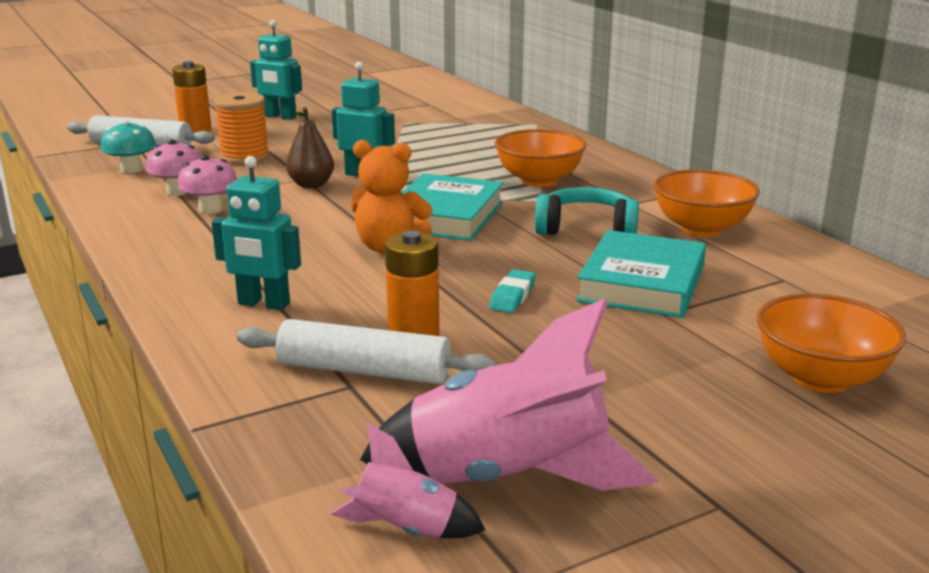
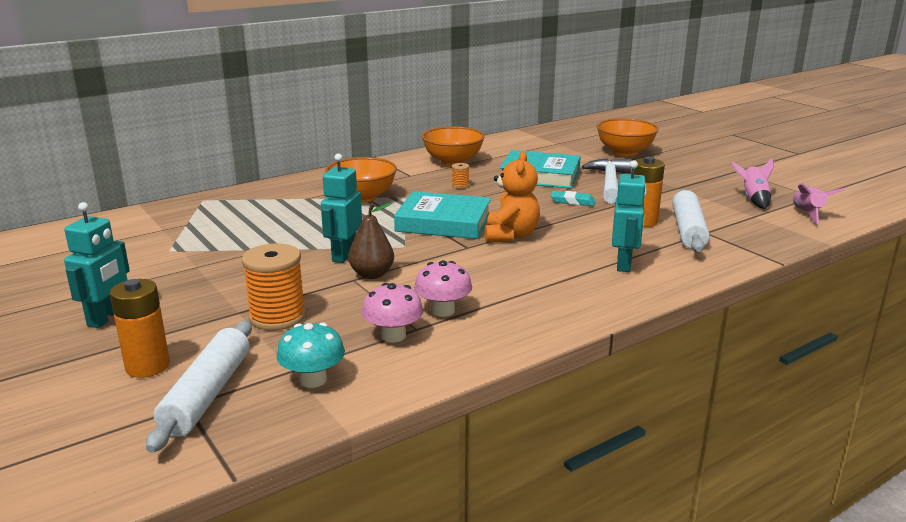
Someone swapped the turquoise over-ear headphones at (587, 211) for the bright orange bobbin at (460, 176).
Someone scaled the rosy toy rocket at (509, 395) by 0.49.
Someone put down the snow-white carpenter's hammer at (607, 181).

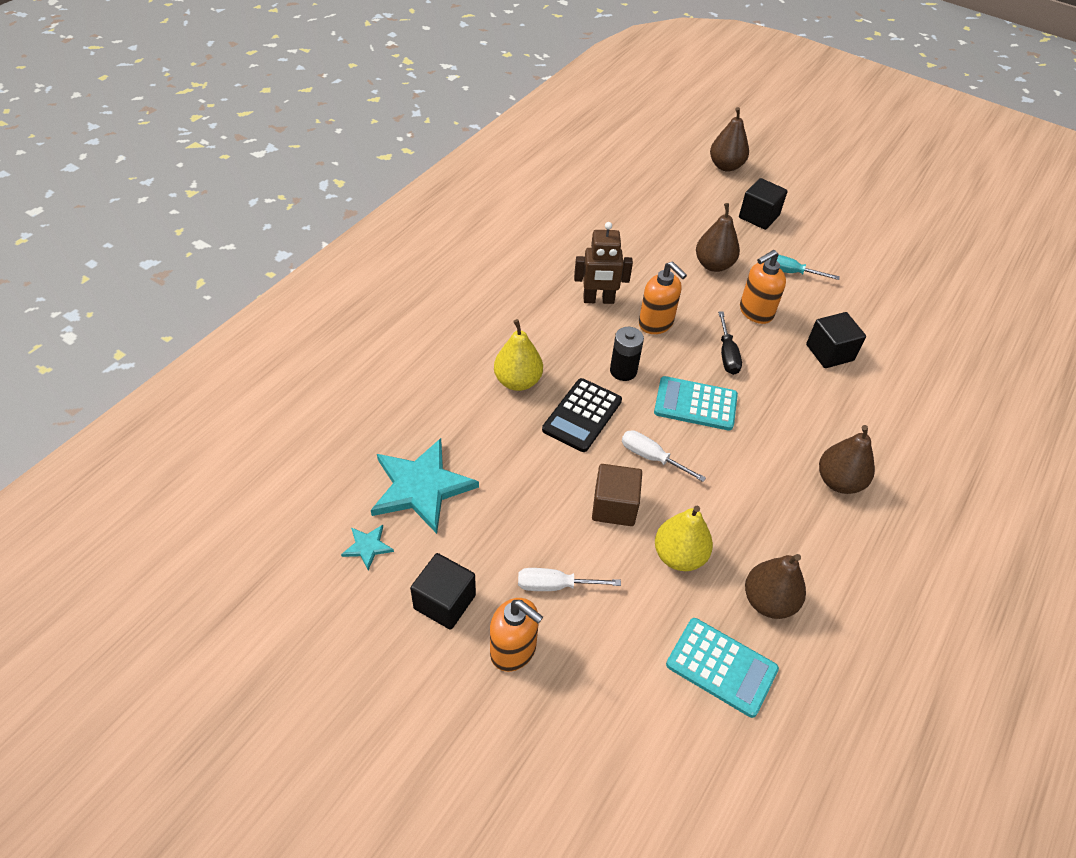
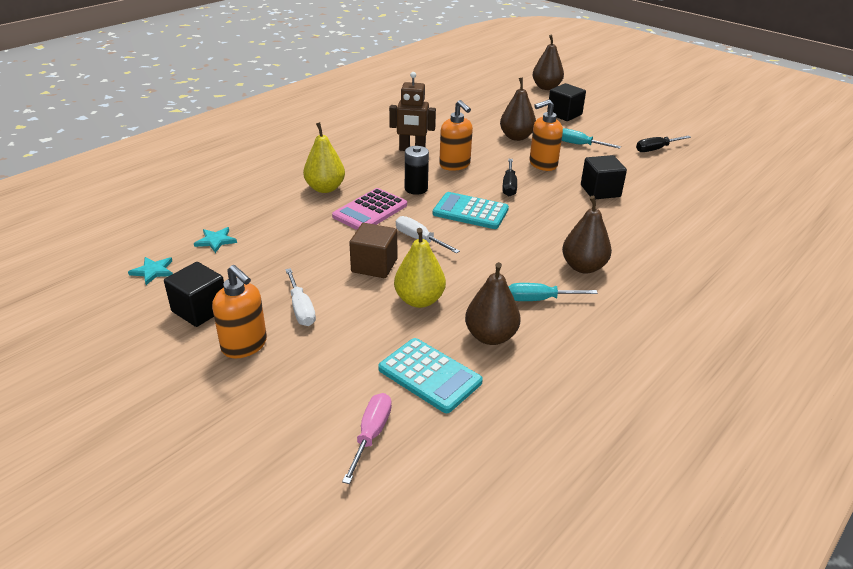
Someone repainted the black calculator at (582, 415), which became the rosy calculator at (369, 209).
Someone scaled the turquoise star at (425, 486) by 0.45.
Someone rotated the snow-white hand screwdriver at (569, 579) by 120 degrees counterclockwise.
Someone put down the black hand screwdriver at (663, 144).
Someone put down the turquoise hand screwdriver at (553, 292).
Someone put down the rosy hand screwdriver at (367, 438).

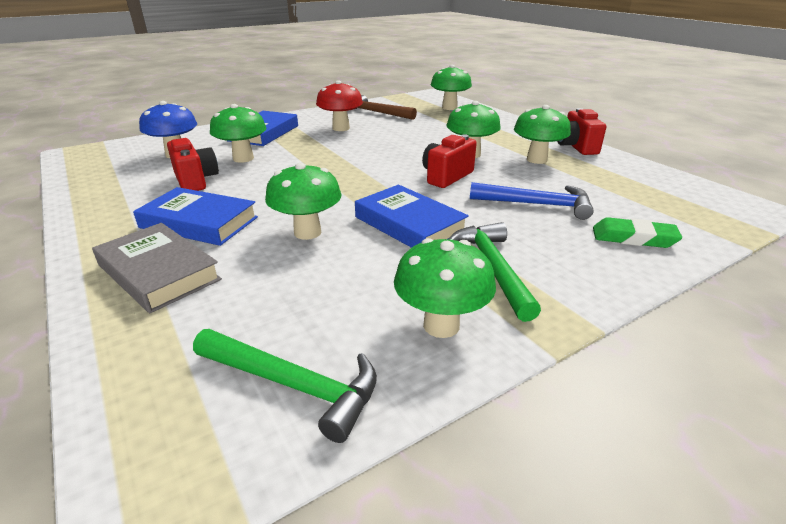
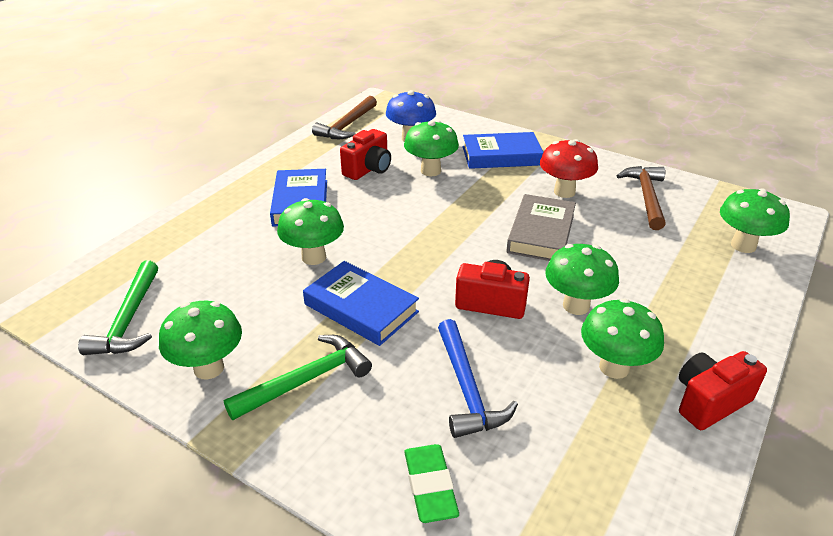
Someone rotated the cobalt hardback at (412, 216) by 75 degrees counterclockwise.
Someone carried the gray hardback from (157, 268) to (541, 227).
Someone put down the brown carpenter's hammer at (344, 117).

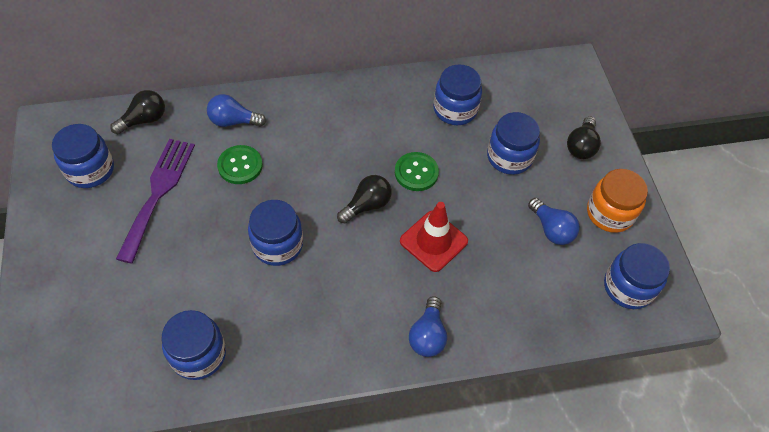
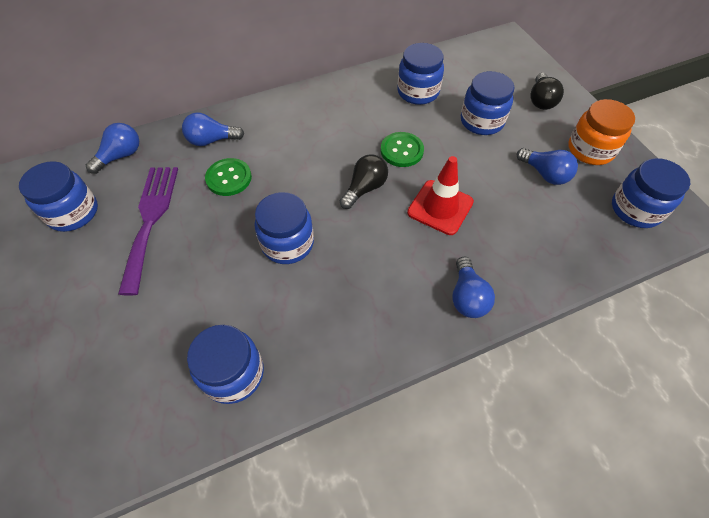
Someone repainted the black light bulb at (137, 112), which became the cobalt light bulb at (112, 148).

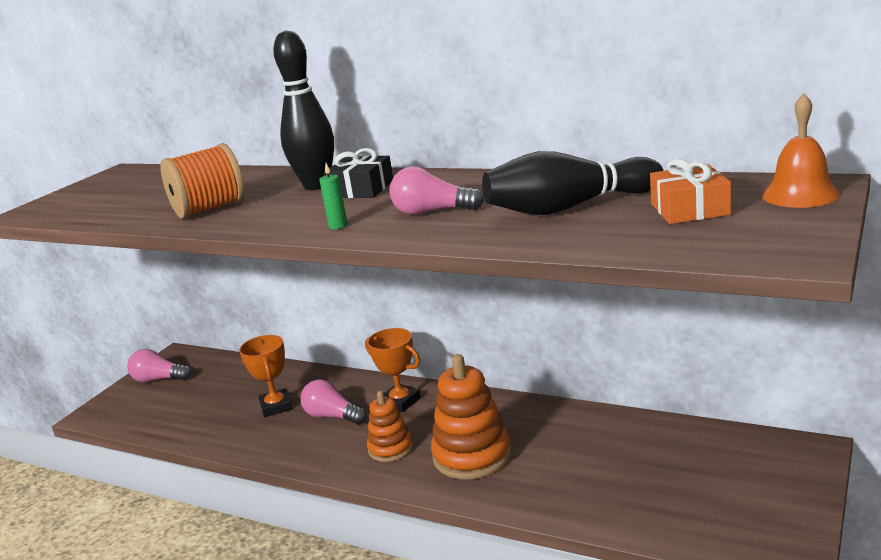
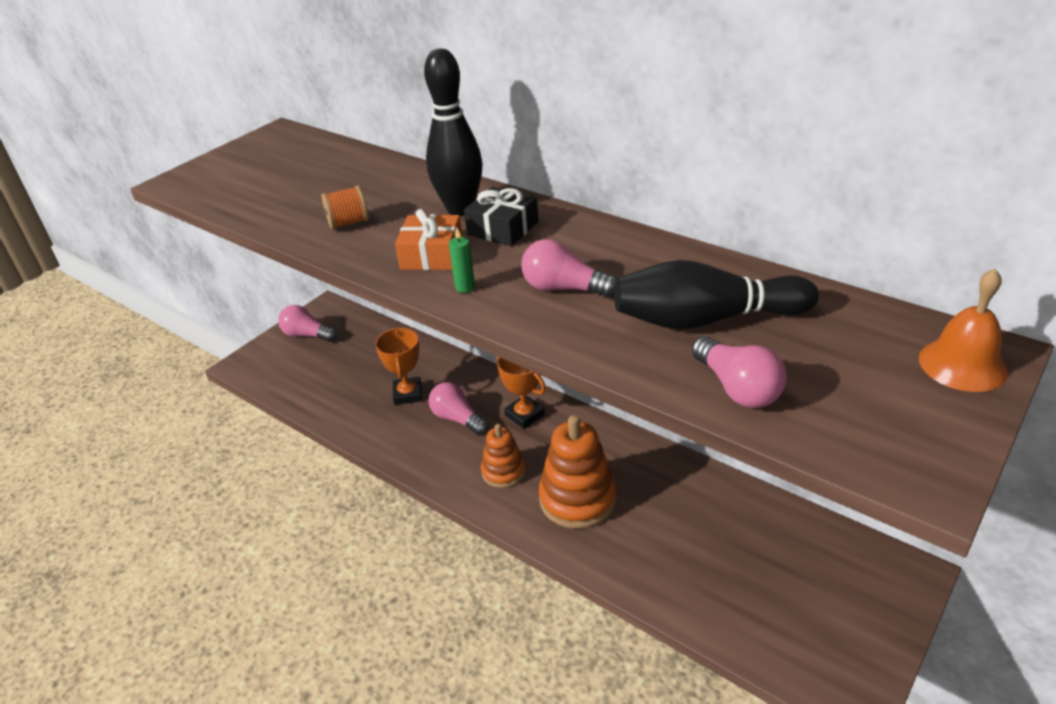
Someone scaled the bright orange bobbin at (202, 181) by 0.57.
Someone carried the bright orange wrapped gift from (690, 191) to (428, 239).
Someone put down the rosy light bulb at (739, 372).

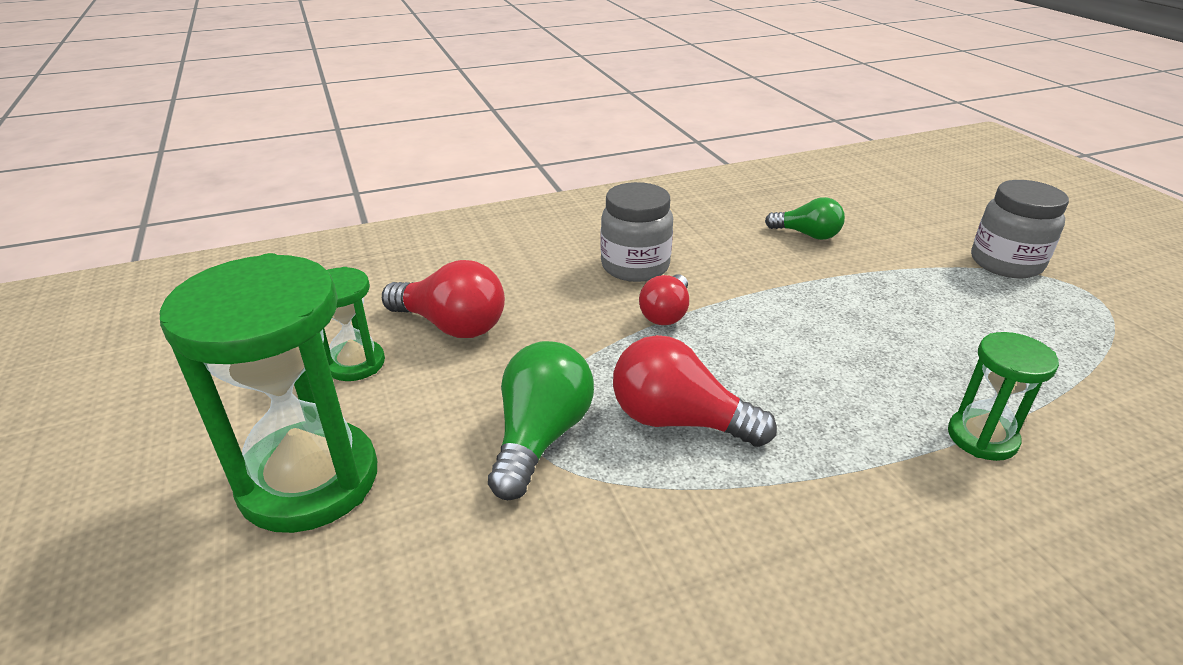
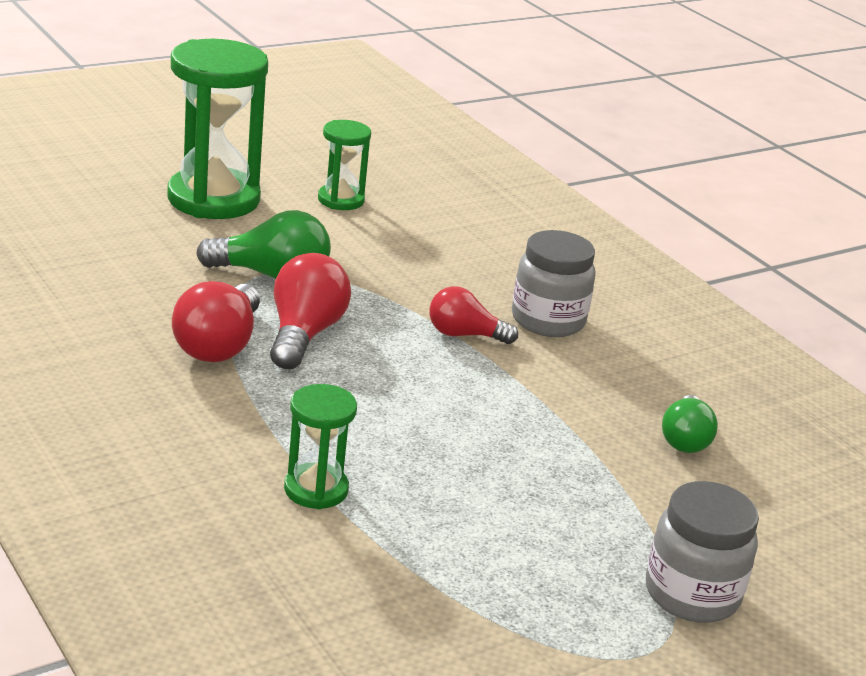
Someone carried the scarlet light bulb from (443, 299) to (216, 321).

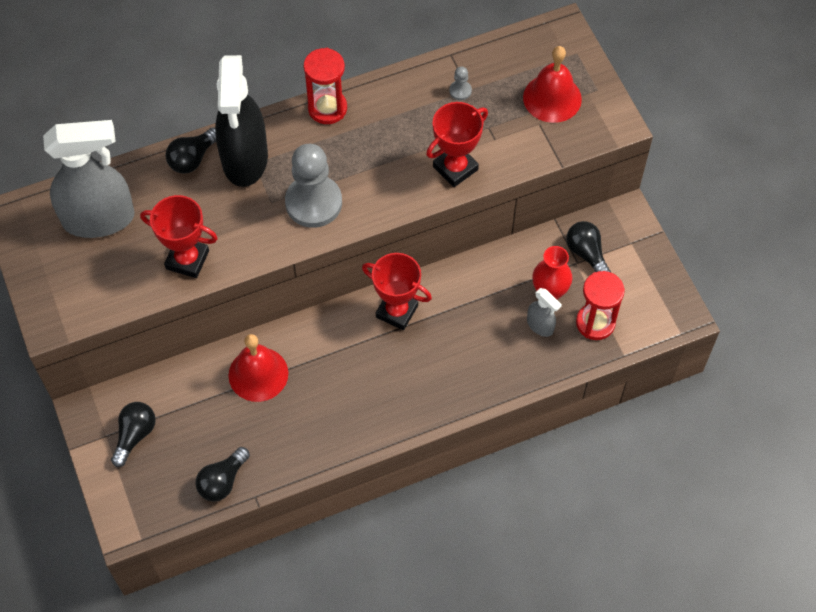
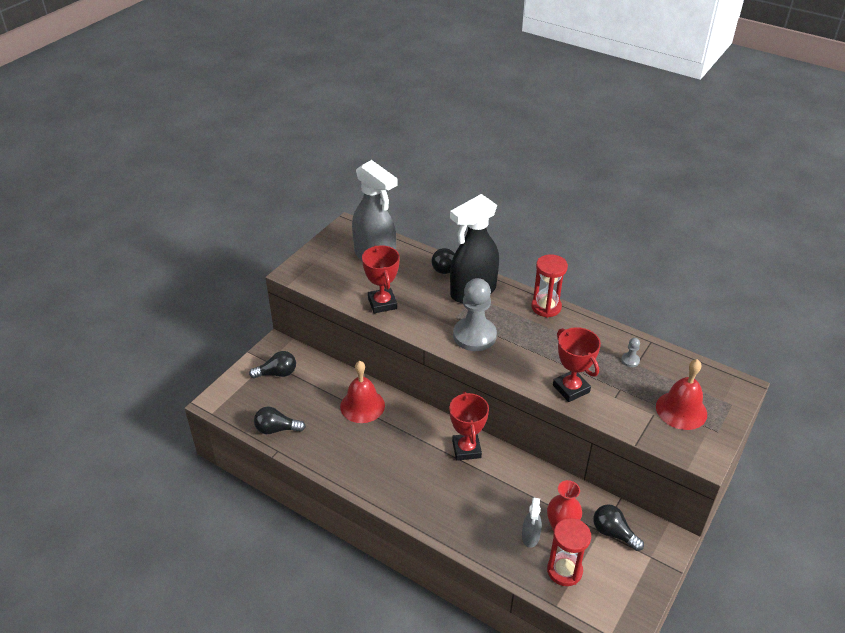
Someone rotated the scarlet award cup at (457, 144) by 45 degrees clockwise.
Someone rotated the black light bulb at (588, 246) by 75 degrees counterclockwise.

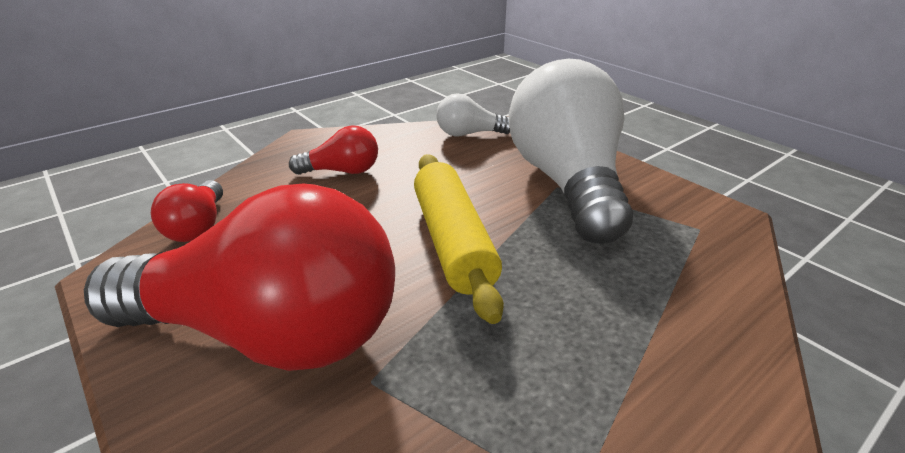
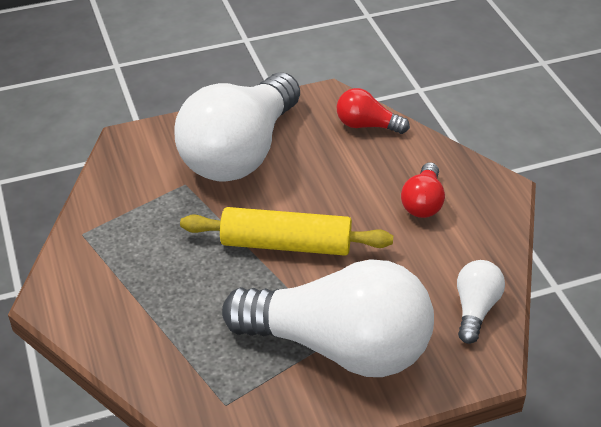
Someone repainted the scarlet light bulb at (239, 277), which became the snow-white light bulb at (237, 127).

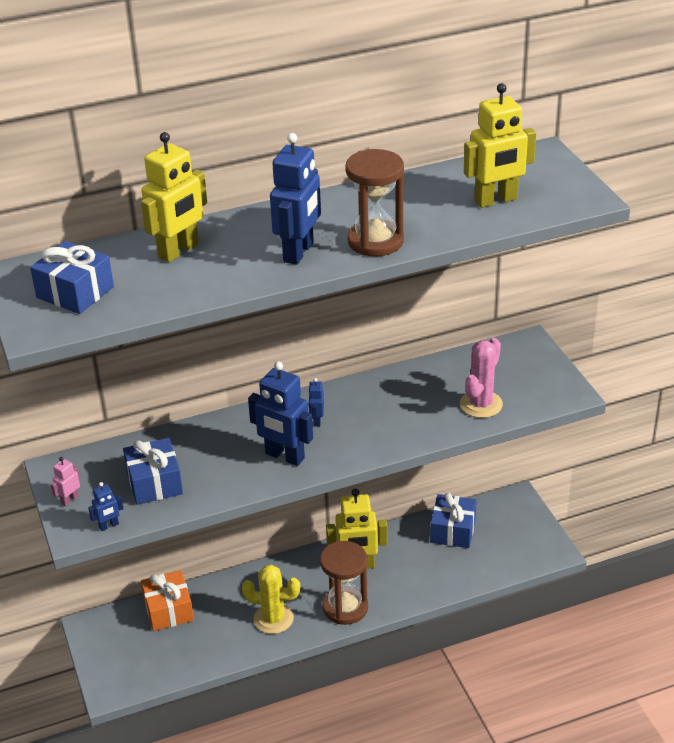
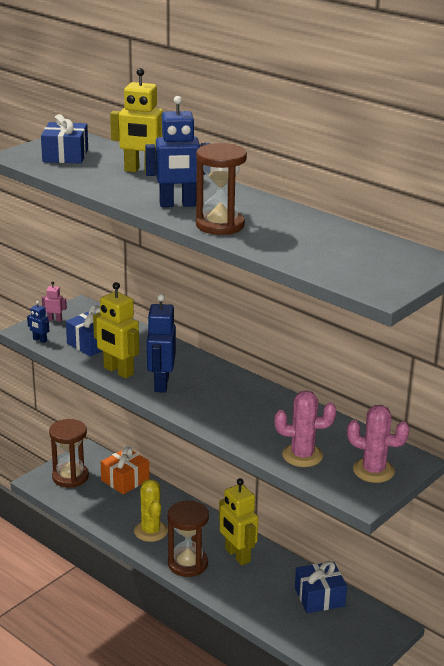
Someone carried the golden toy robot from (500, 145) to (116, 330).
Someone took away the cobalt toy robot at (316, 402).
Someone put down the rosy prickly plant at (378, 444).
Someone put down the brown hourglass at (69, 453).

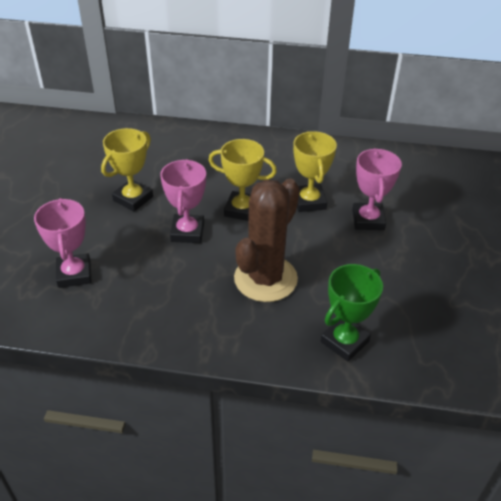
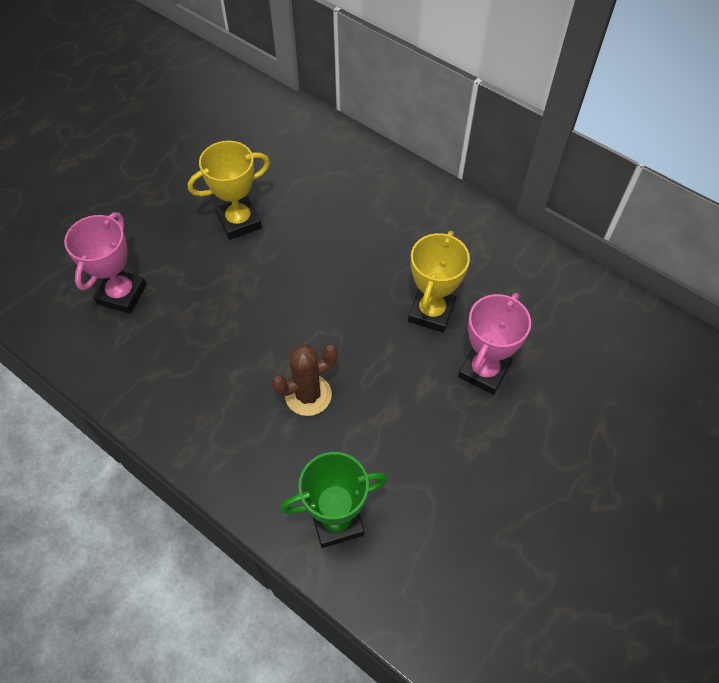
Someone took away the golden award cup at (243, 180).
Someone took away the rosy award cup at (183, 201).
Someone scaled the brown prickly plant at (267, 240) by 0.59.

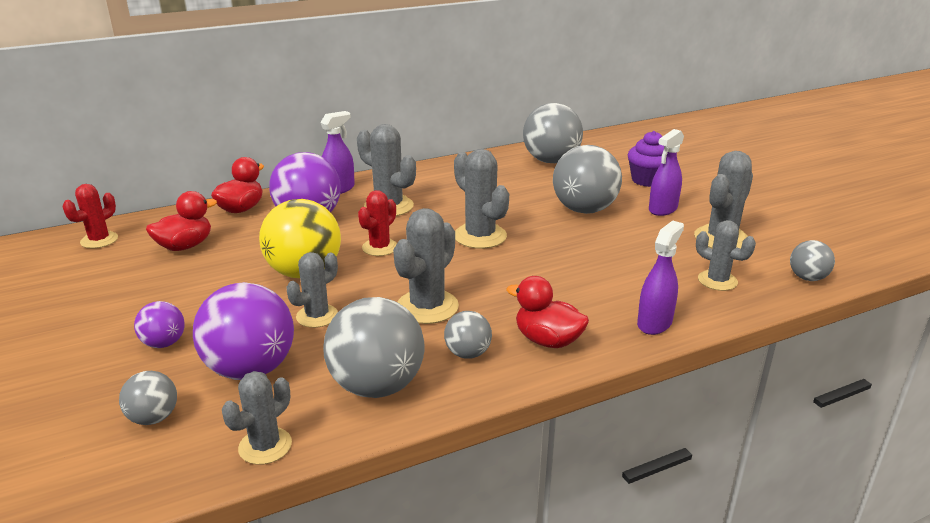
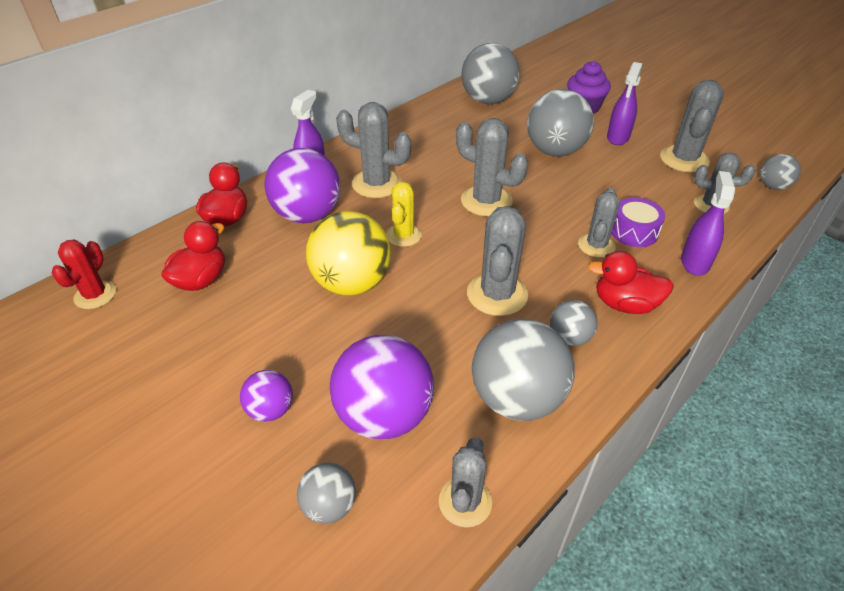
Someone repainted the scarlet prickly plant at (377, 223), which became the golden prickly plant at (404, 214).
Someone carried the gray prickly plant from (312, 290) to (599, 223).
Someone put down the purple drum at (638, 222).

